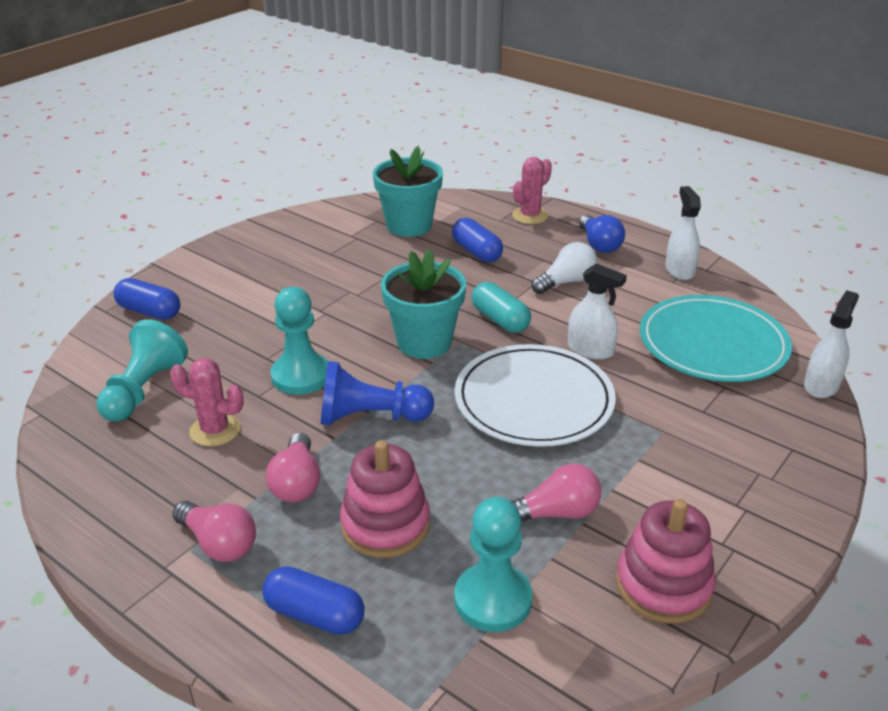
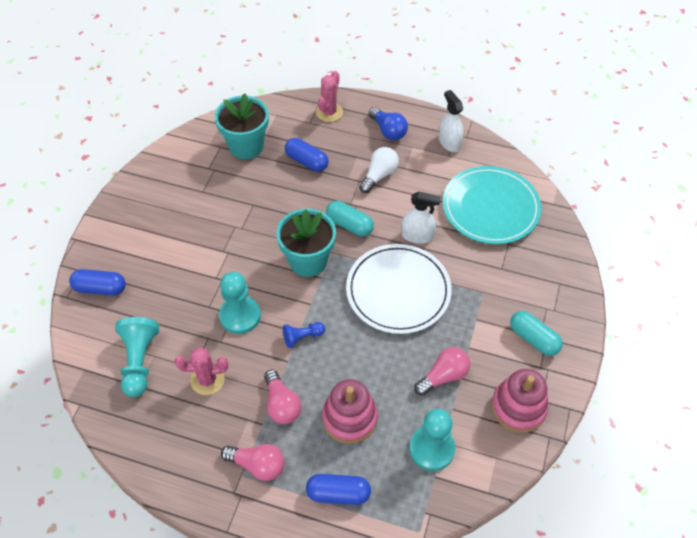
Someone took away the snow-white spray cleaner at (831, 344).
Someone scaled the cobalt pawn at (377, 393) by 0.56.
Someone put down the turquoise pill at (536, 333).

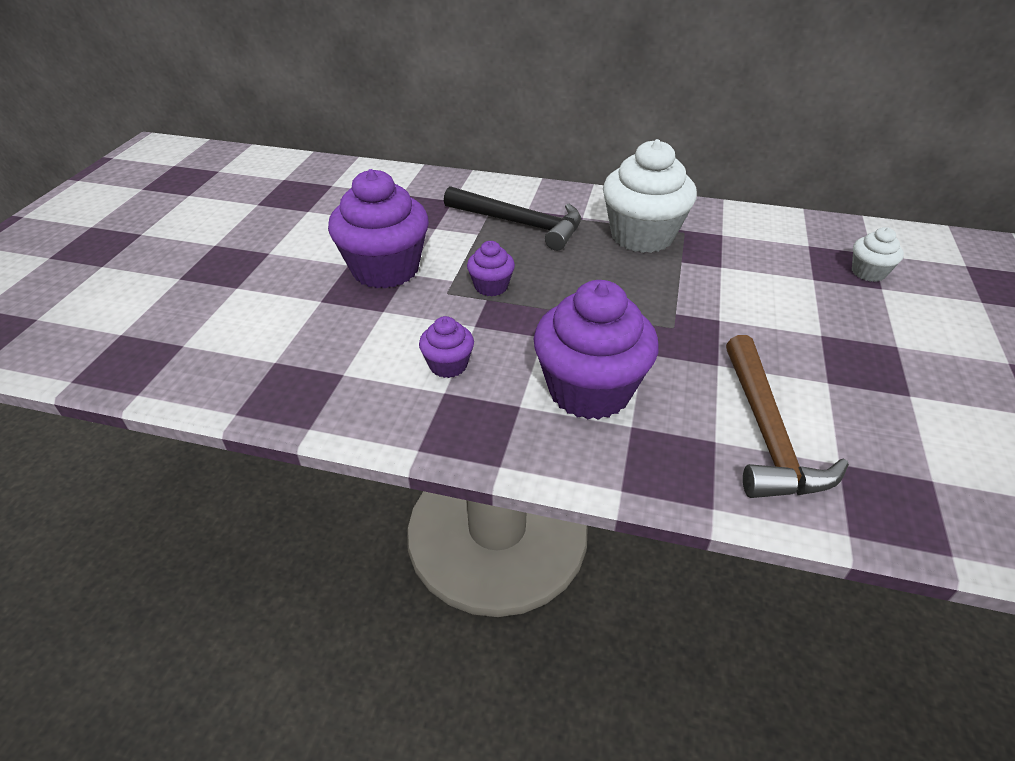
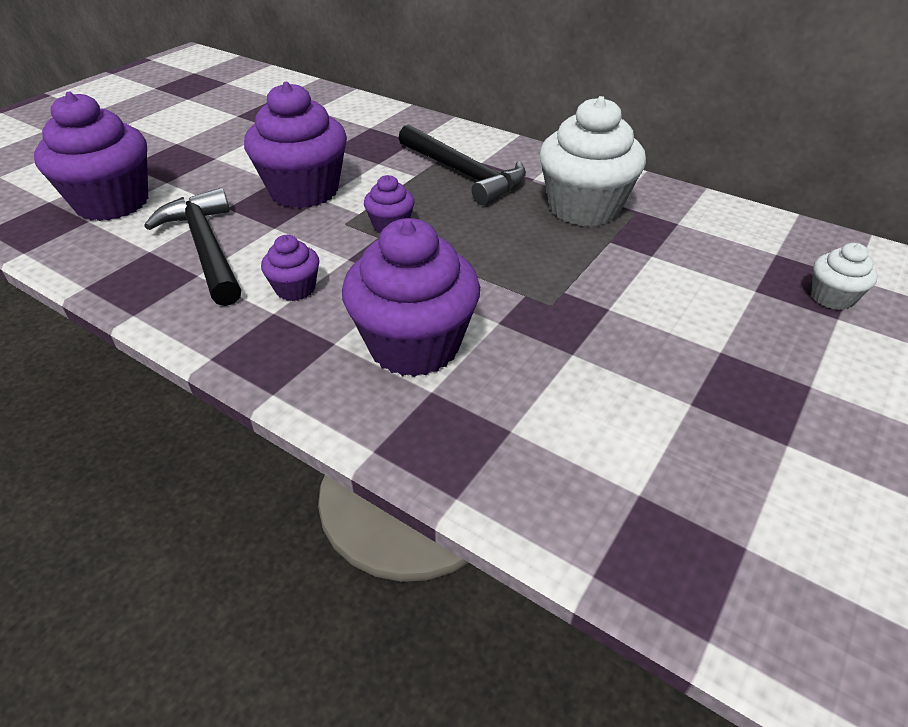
Someone took away the brown carpenter's hammer at (787, 416).
Someone put down the purple muffin at (91, 156).
Someone put down the black carpenter's hammer at (192, 247).

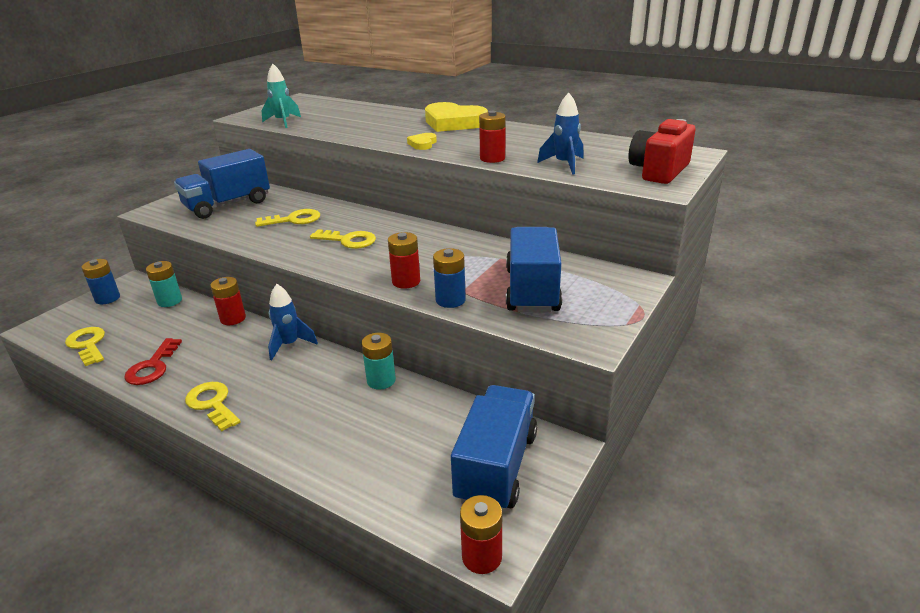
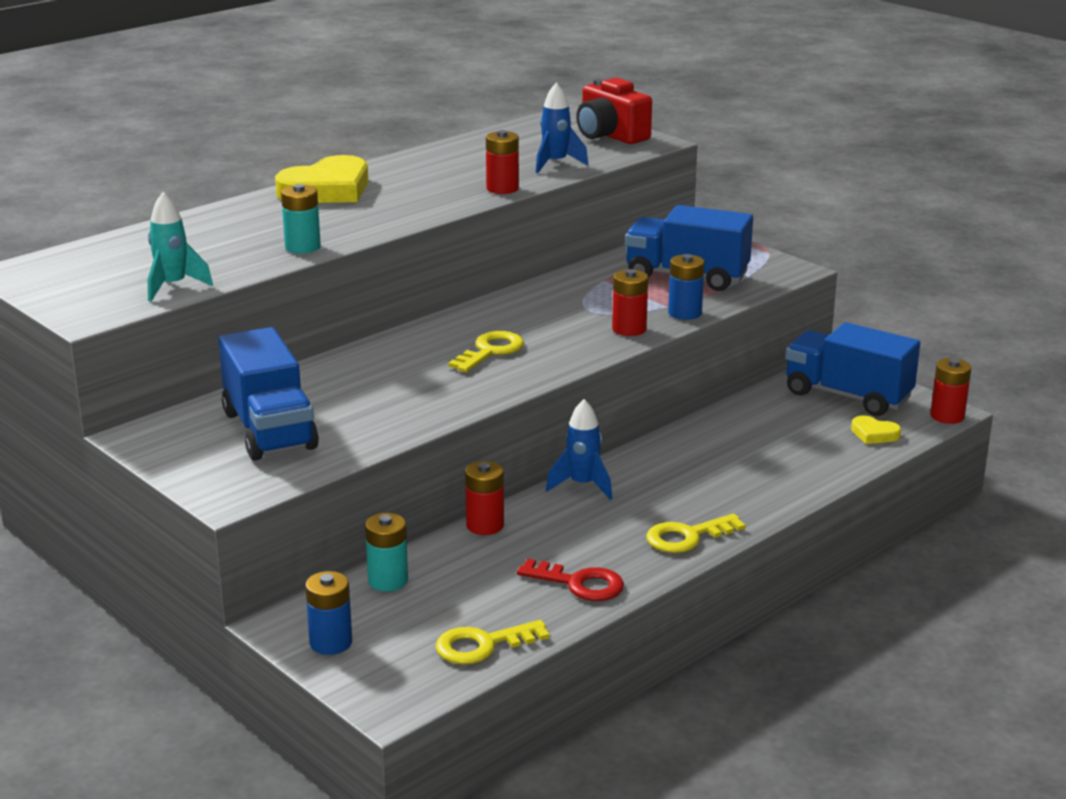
Someone carried the golden heart from (422, 141) to (876, 429).
Someone took away the golden door key at (287, 218).
Someone carried the turquoise AA battery from (378, 361) to (301, 219).

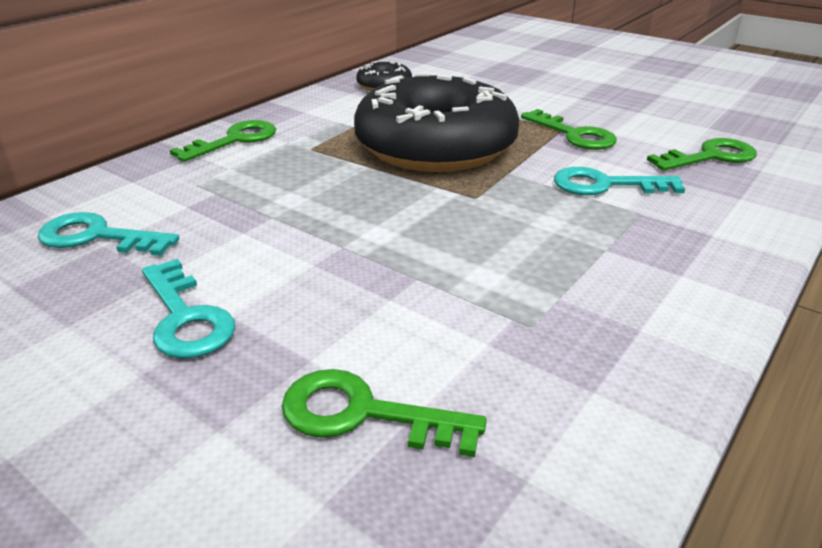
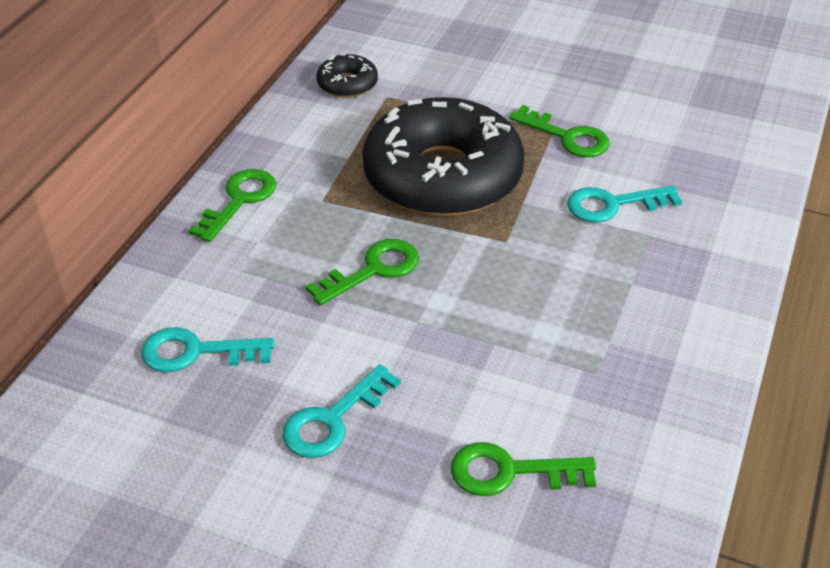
Someone carried the green door key from (702, 154) to (362, 272).
Someone rotated the turquoise door key at (188, 309) by 90 degrees clockwise.

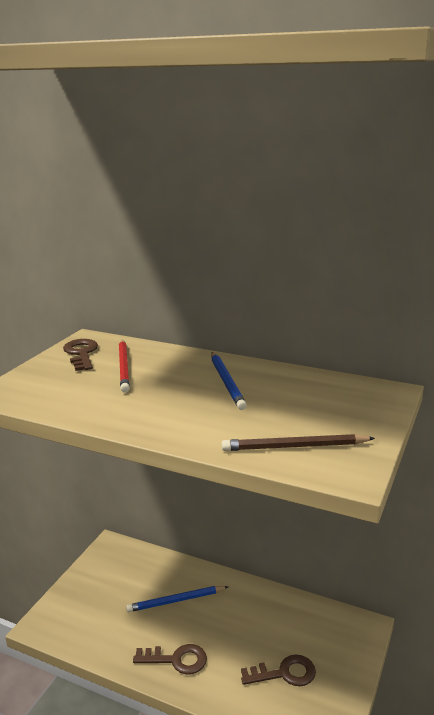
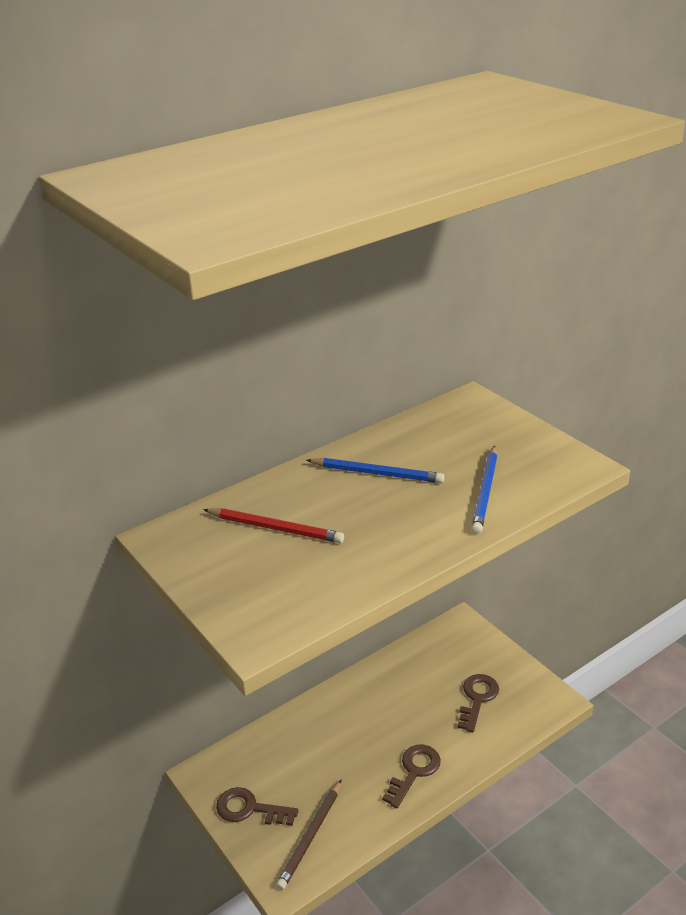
Someone carried the brown door key from (80, 355) to (257, 806).
Someone carried the brown pencil from (298, 442) to (309, 834).
Someone carried the cobalt pencil from (177, 599) to (484, 490).

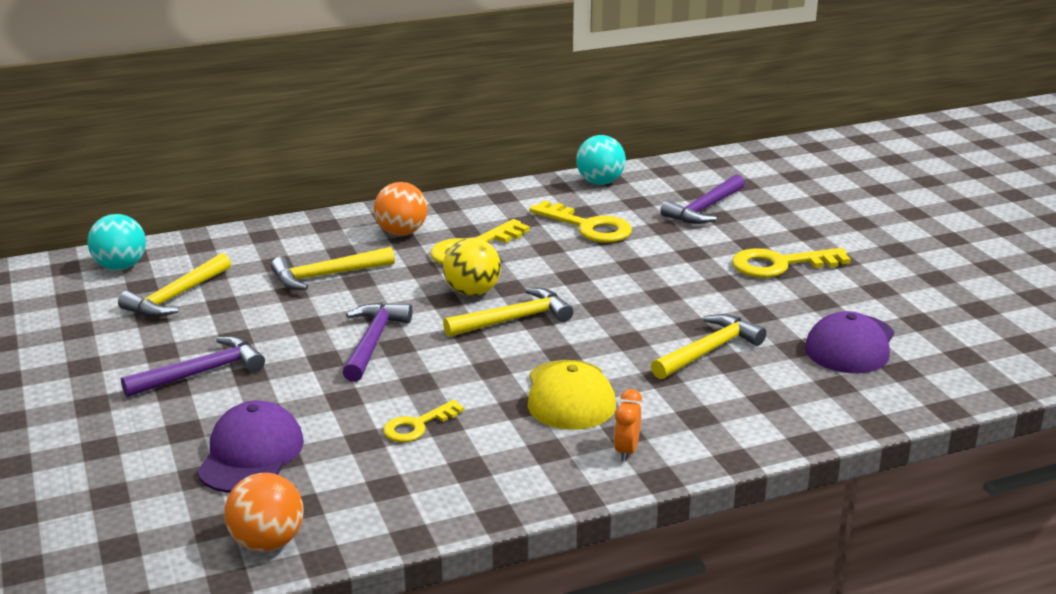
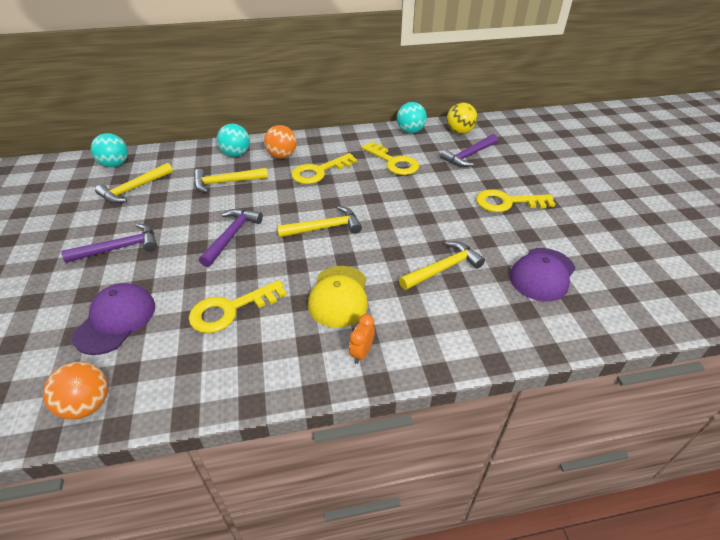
Someone carried the golden play ball from (472, 267) to (462, 118).
Someone scaled the golden door key at (423, 421) by 1.64.
Someone put down the turquoise play ball at (233, 140).

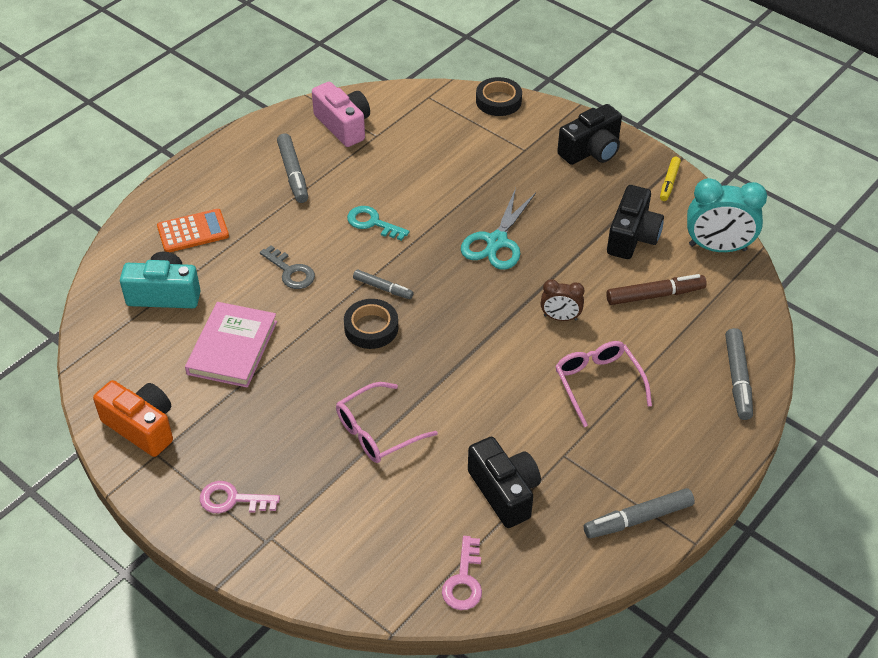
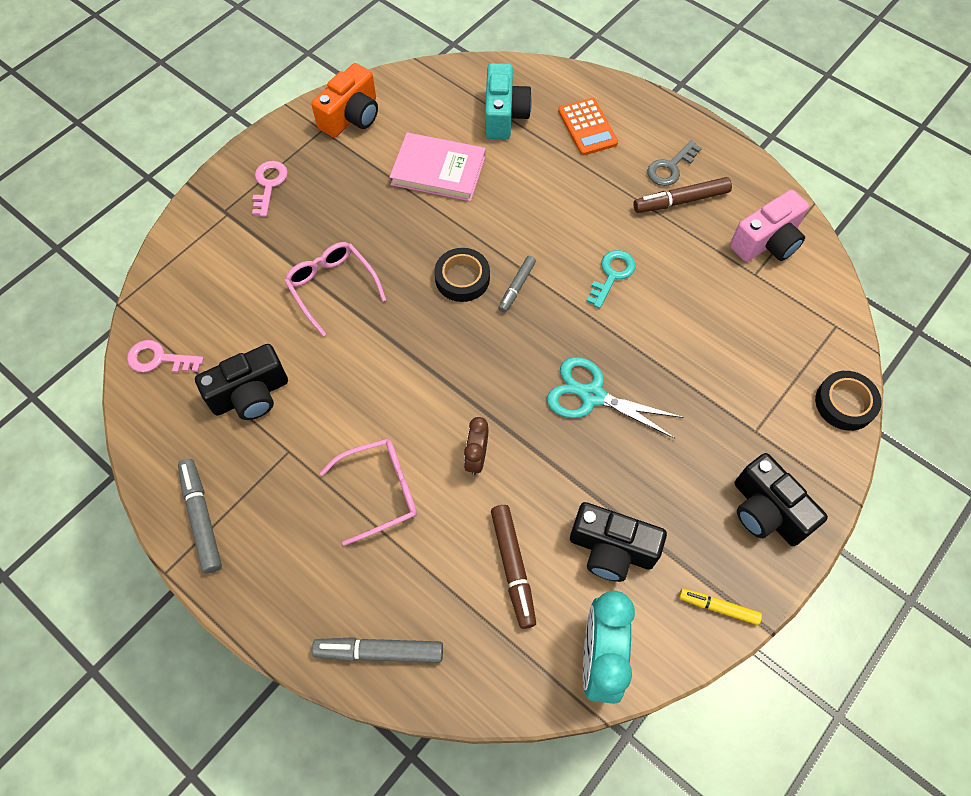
Someone repainted the gray marker pen at (292, 168), which became the brown marker pen at (682, 195).
Someone carried the gray door key from (287, 267) to (674, 163).

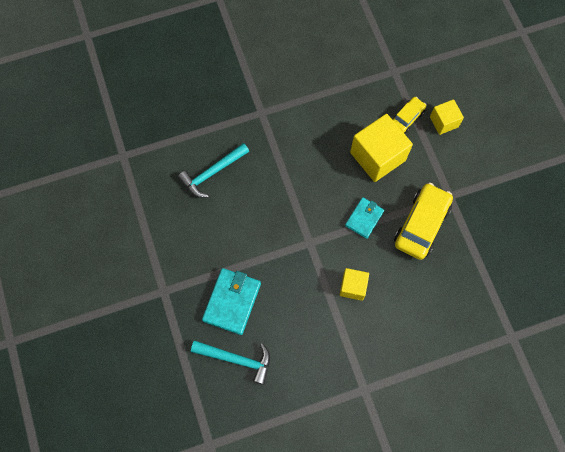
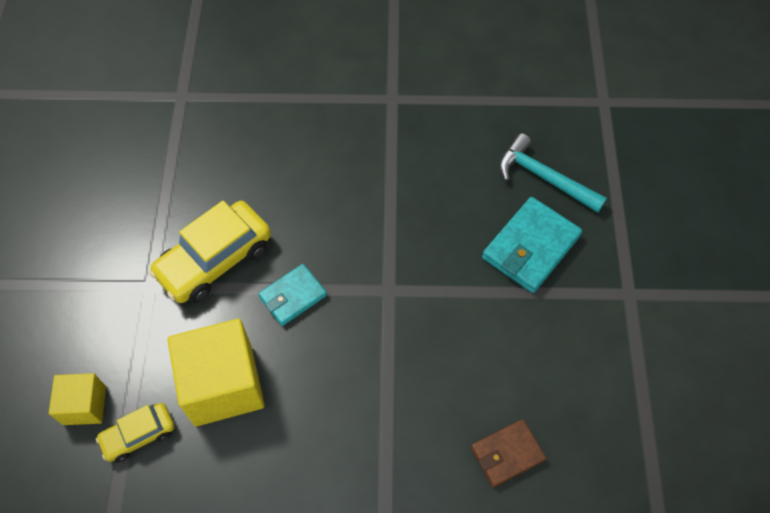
Someone swapped the turquoise carpenter's hammer at (213, 170) for the brown billfold at (508, 453).
Someone took away the golden cube at (354, 284).

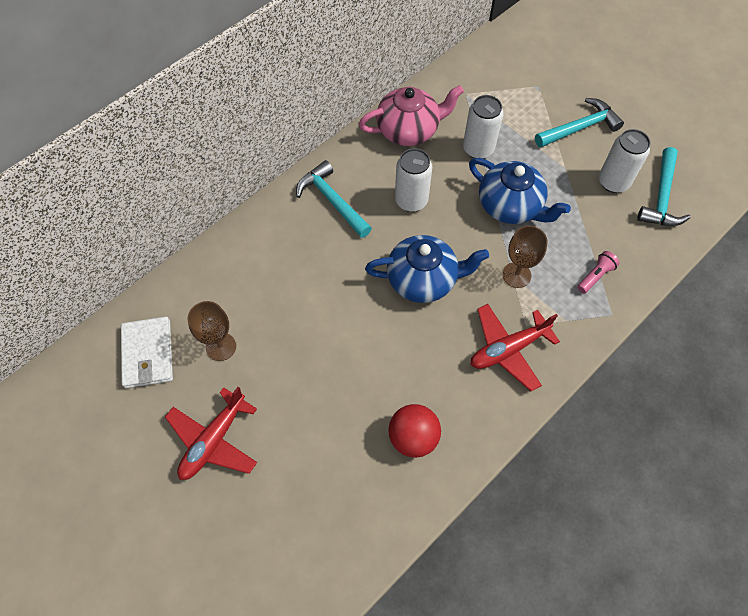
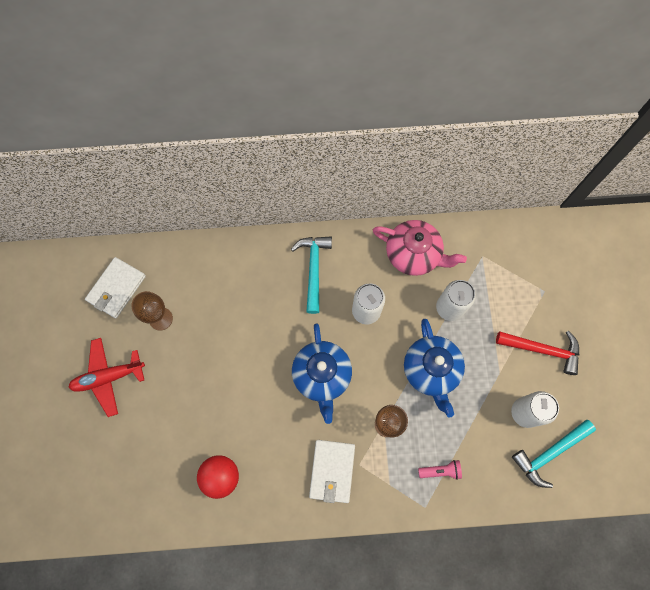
Someone repainted the turquoise carpenter's hammer at (579, 123), which became the scarlet carpenter's hammer at (537, 353).
Someone rotated the cobalt china teapot at (427, 269) by 45 degrees clockwise.
Someone swapped the scarlet aeroplane at (515, 347) for the snow-white billfold at (332, 471).

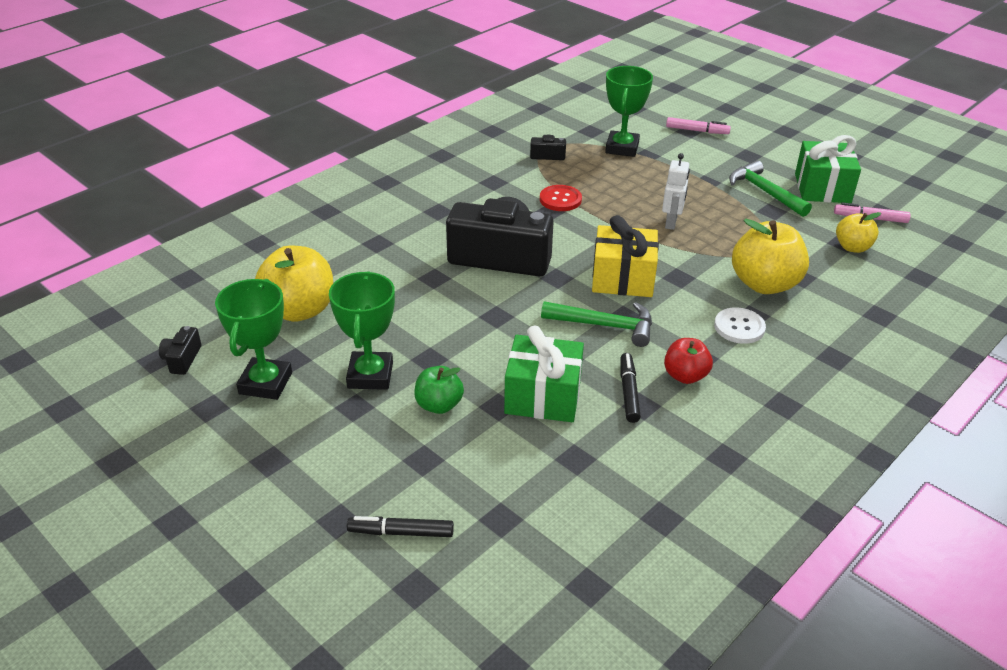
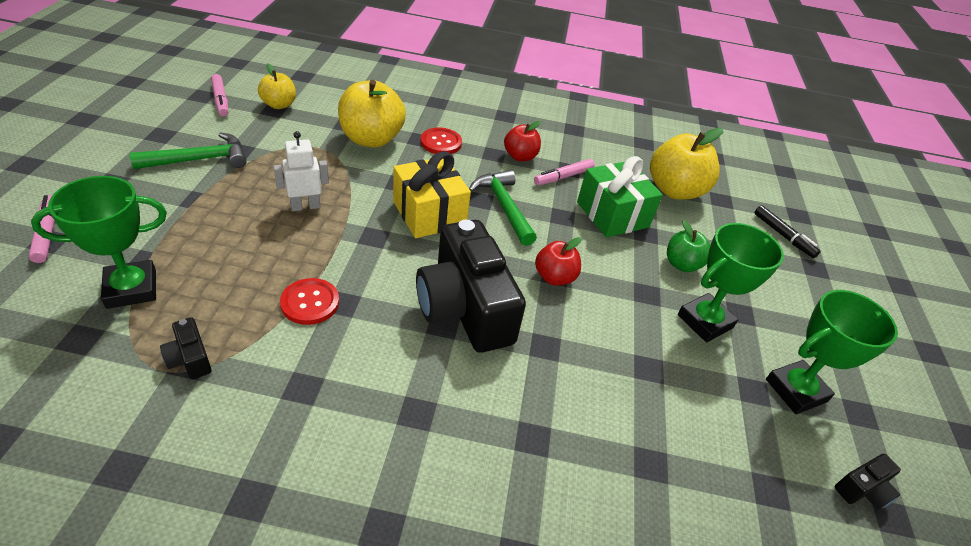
Someone took away the green wrapped gift at (828, 169).
Someone rotated the green carpenter's hammer at (770, 188) by 135 degrees counterclockwise.
Someone carried the golden apple fruit from (294, 284) to (686, 164).
Someone repainted the snow-white sewing button at (740, 325), which became the scarlet sewing button at (441, 141).
Someone repainted the black marker pen at (630, 388), which became the rosy marker pen at (564, 172).
Someone put down the scarlet apple fruit at (558, 261).

